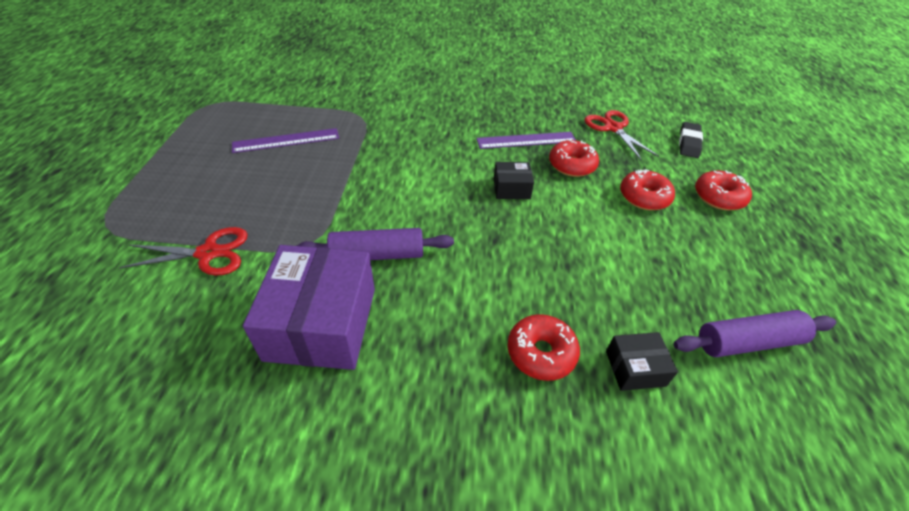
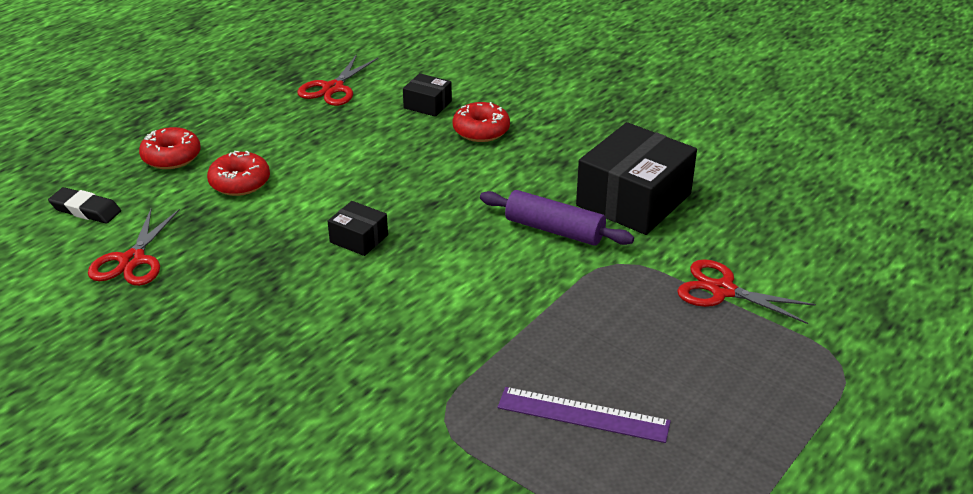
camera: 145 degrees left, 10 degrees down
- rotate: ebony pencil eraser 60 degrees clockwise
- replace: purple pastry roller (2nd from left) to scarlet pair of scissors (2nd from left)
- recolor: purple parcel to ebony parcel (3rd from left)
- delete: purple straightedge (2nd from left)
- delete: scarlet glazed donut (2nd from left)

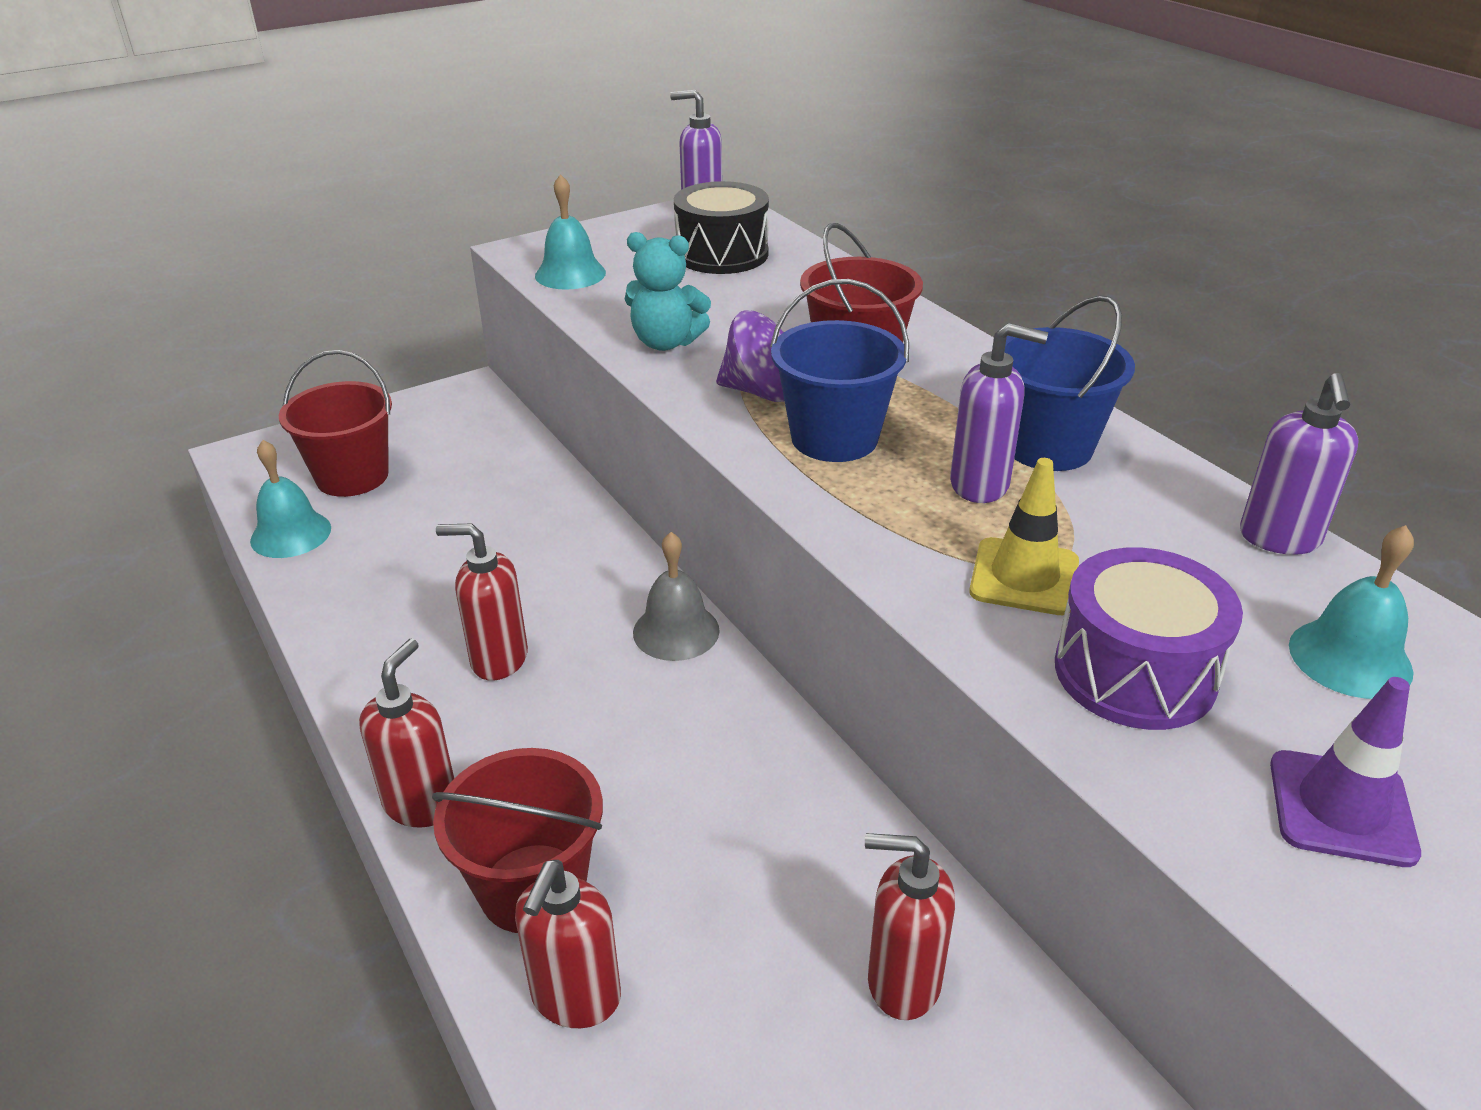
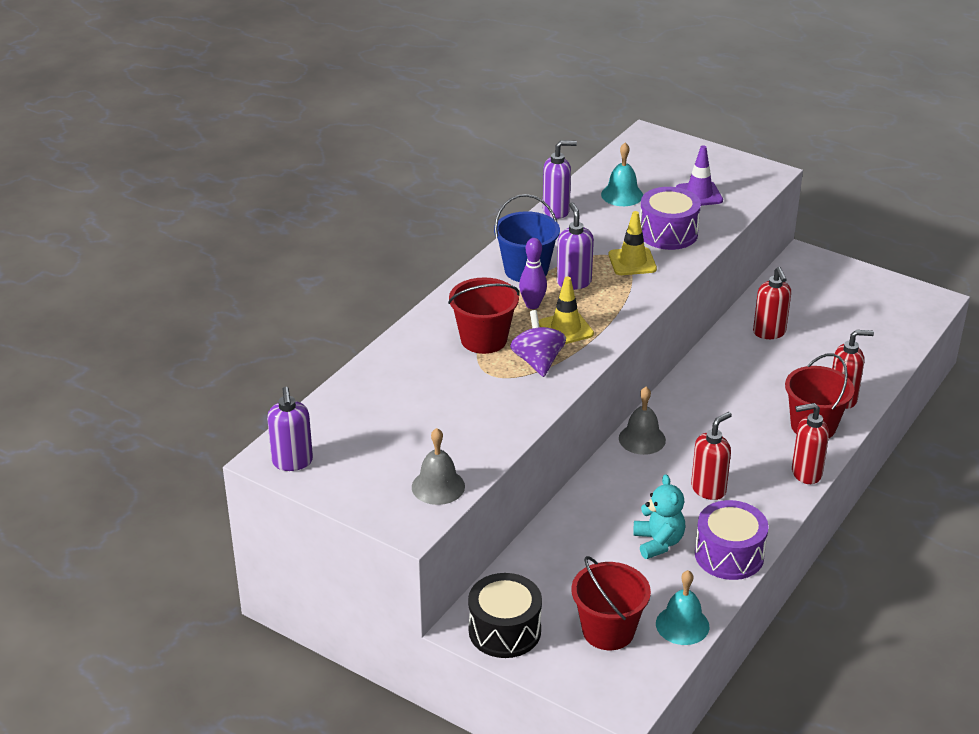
camera: 115 degrees left, 0 degrees up
- recolor: teal hand bell (2nd from left) to gray hand bell (1st from left)
- move: ebony toy drum
- insert: purple bowling pin
- replace: blue pail (1st from left) to golden road cone (1st from left)
- move: teal teddy bear
- rotate: scarlet pump bottle (2nd from left in the first image) 120 degrees counterclockwise
- insert: purple toy drum (2nd from left)

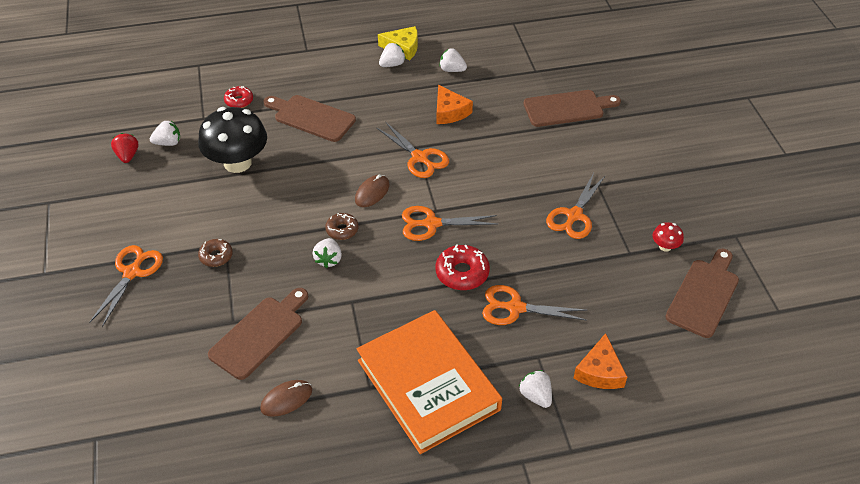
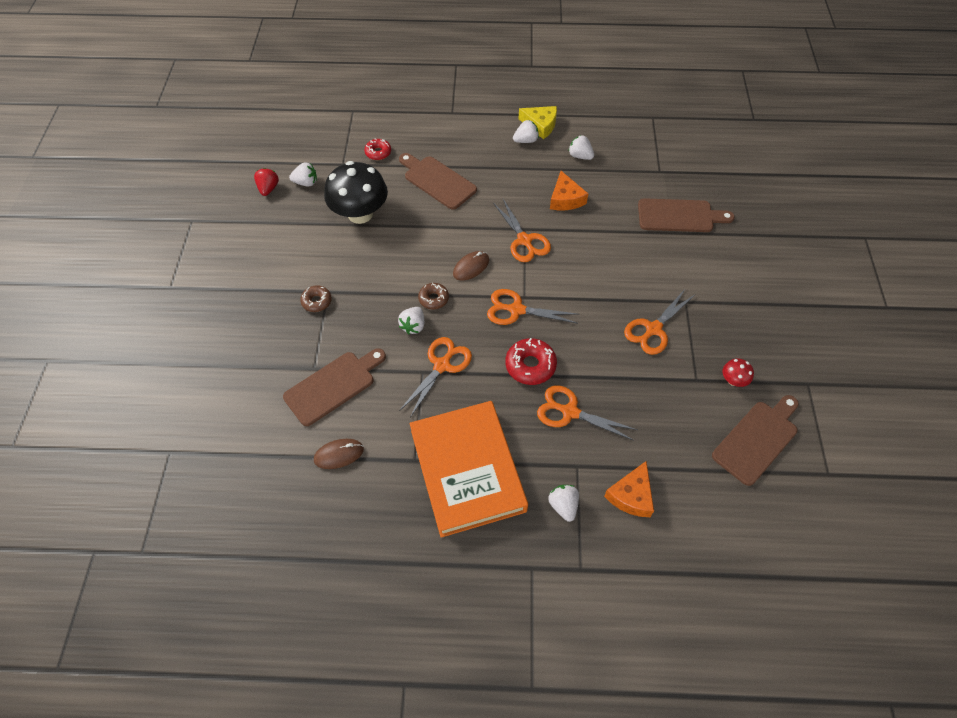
camera: 15 degrees right, 10 degrees up
- move: bright orange pair of scissors (1st from left)

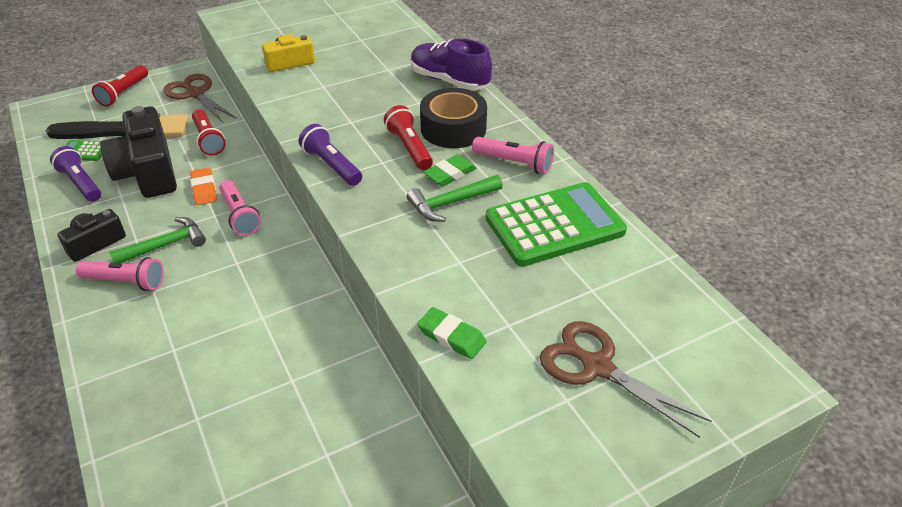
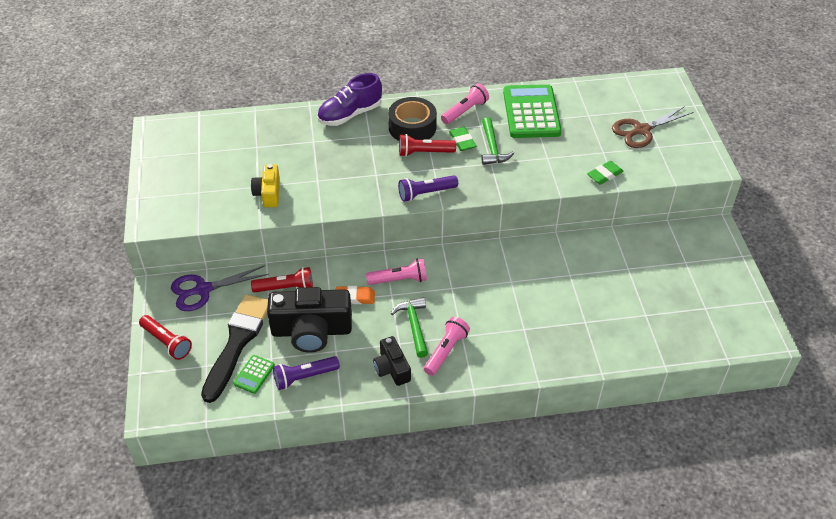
camera: 70 degrees left, 5 degrees up
- recolor: dark brown pair of scissors (1st from left) to purple pair of scissors

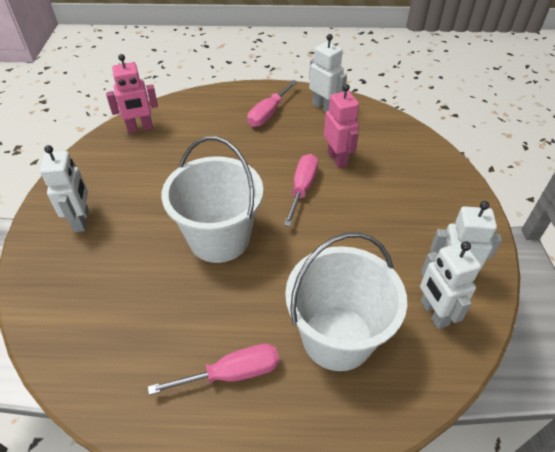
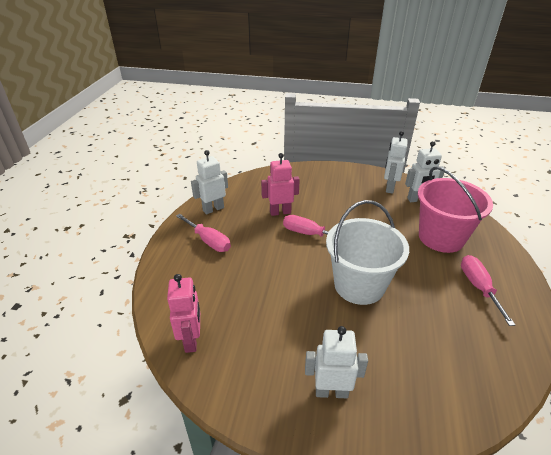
camera: 80 degrees left, 10 degrees down
- recolor: pure white pail (2nd from left) to rose-pink pail

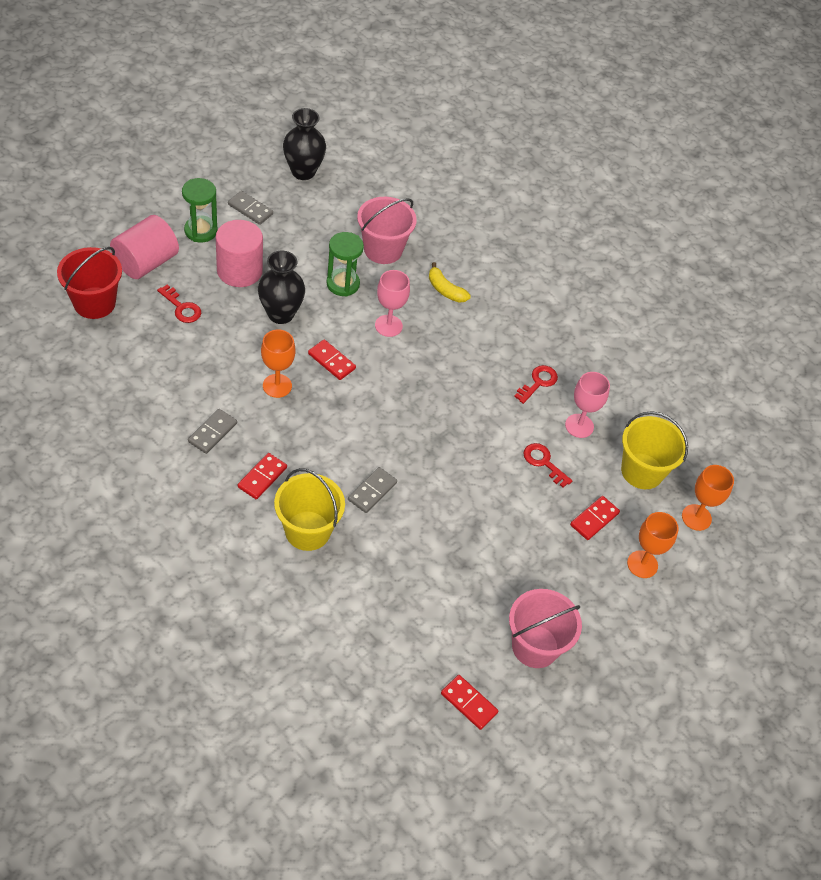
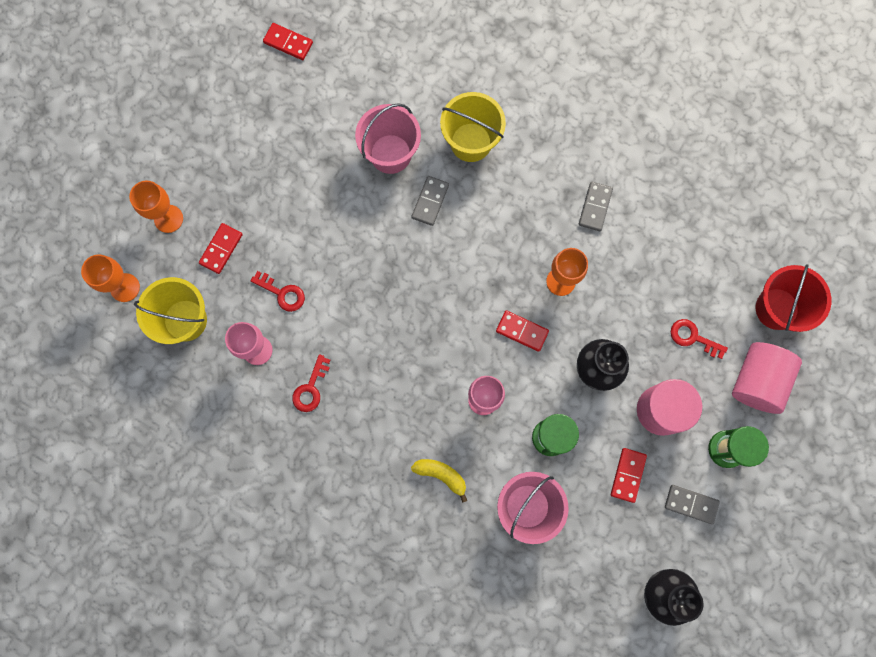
camera: 170 degrees right, 25 degrees up
- move: rose-pink pail (2nd from left in the first image) to rose-pink pail (1st from left)
- move: scarlet domino (1st from left in the first image) to scarlet domino (4th from left)

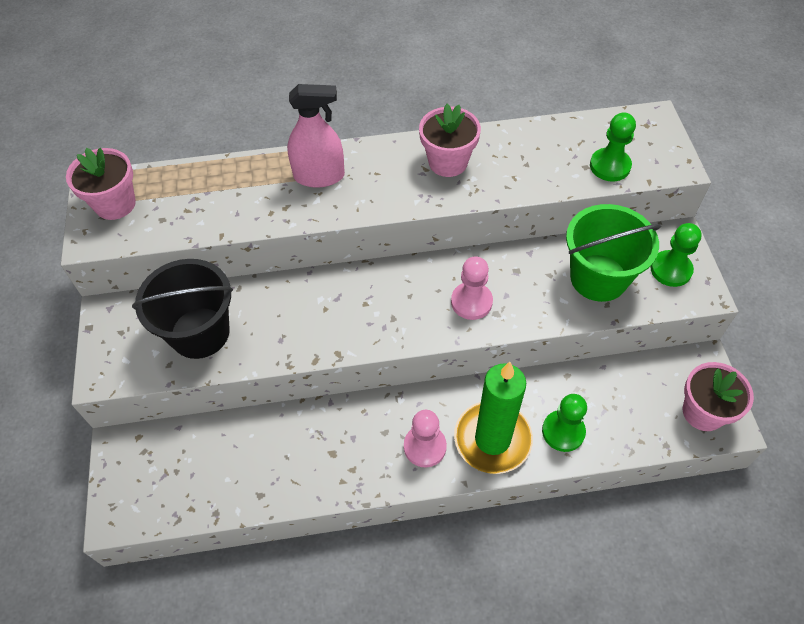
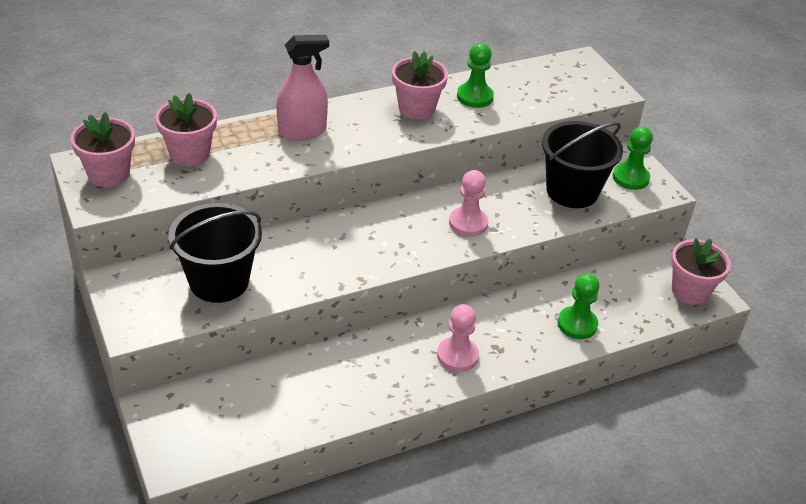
camera: 20 degrees left, 15 degrees down
- insert: rose-pink flower pot (2nd from left)
- move: green pawn (2nd from left in the first image) to green pawn (1st from left)
- recolor: green pail to ebony pail (2nd from left)
- delete: green pillar candle

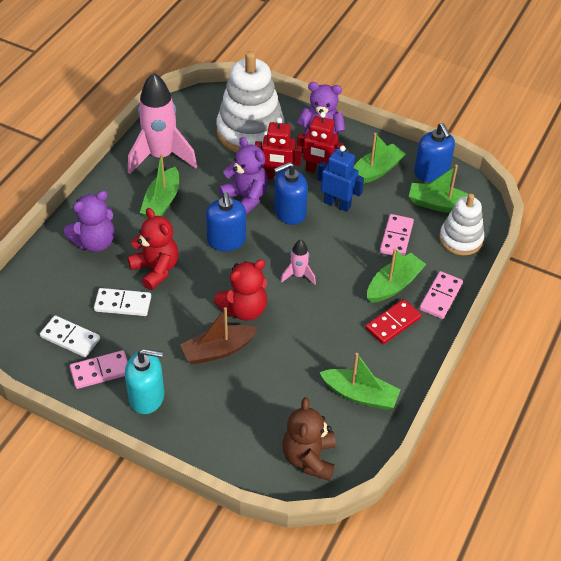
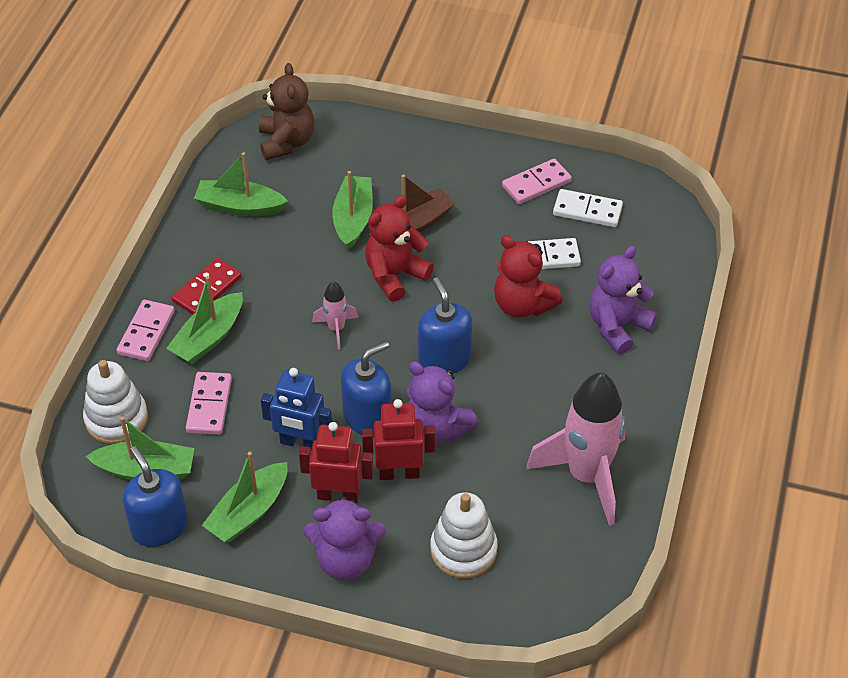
camera: 170 degrees right, 0 degrees up
- move: green boat (1st from left in the first image) to green boat (5th from left)
- resize: pure white stacking toy (1st from left in the first image) x0.59
- delete: teal pump bottle

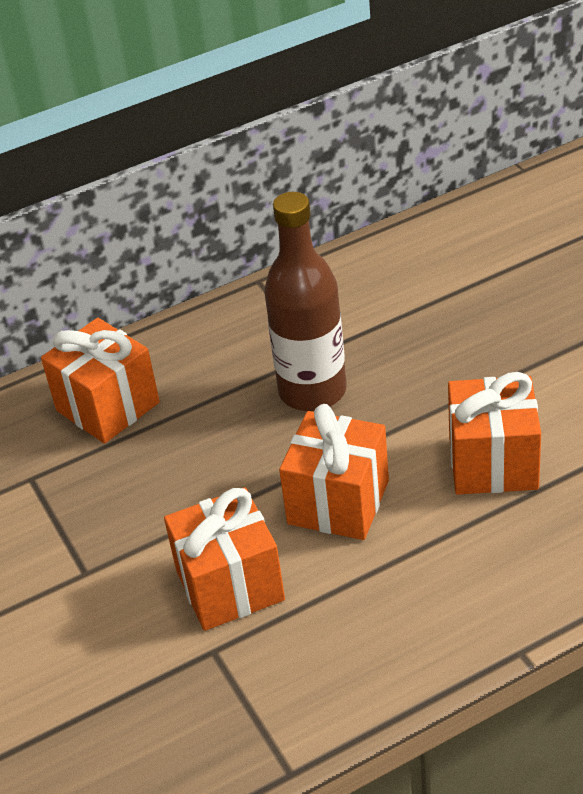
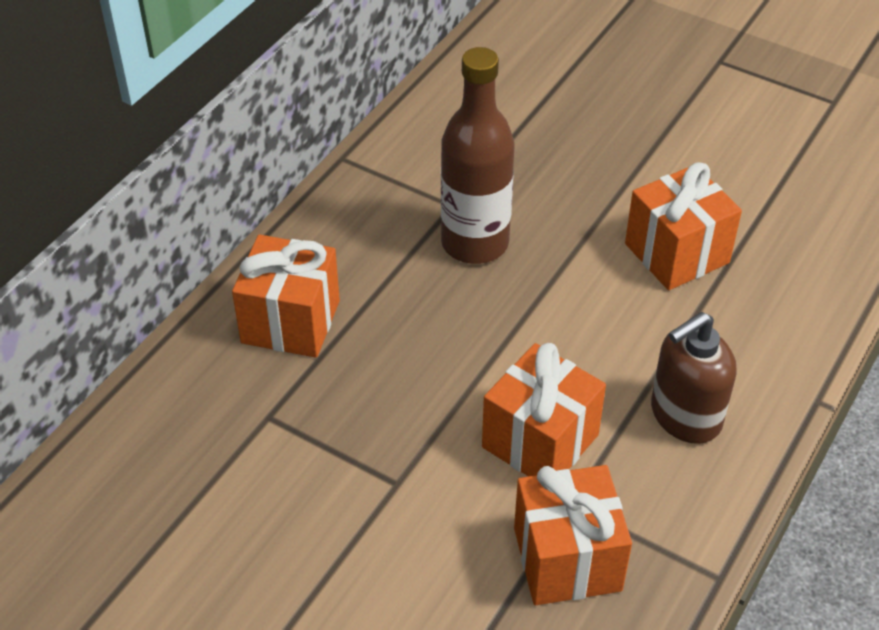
camera: 35 degrees left, 5 degrees up
- move: bright orange gift (3rd from left)
- insert: dark brown pump bottle

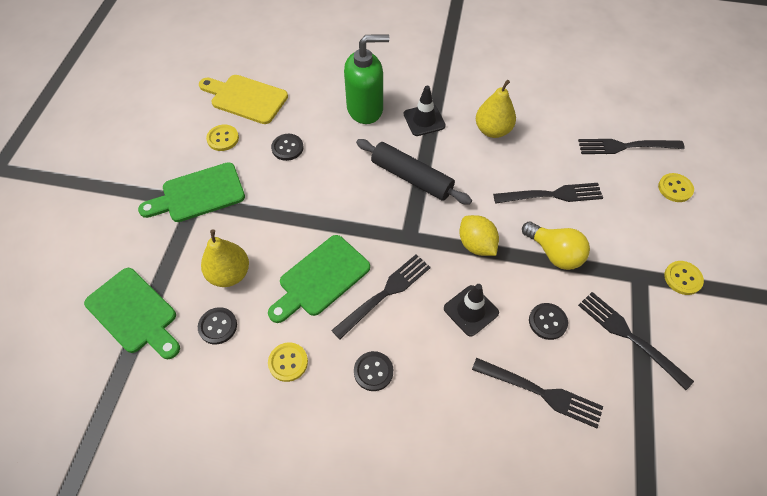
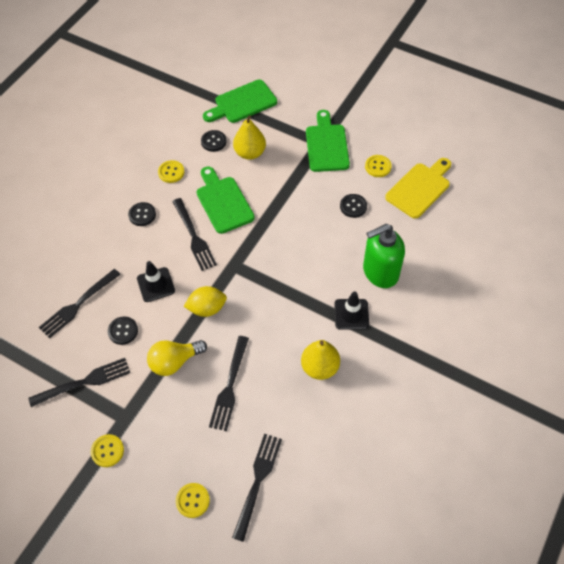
camera: 110 degrees right, 0 degrees up
- rotate: green pump bottle 60 degrees clockwise
- delete: ebony pastry roller

